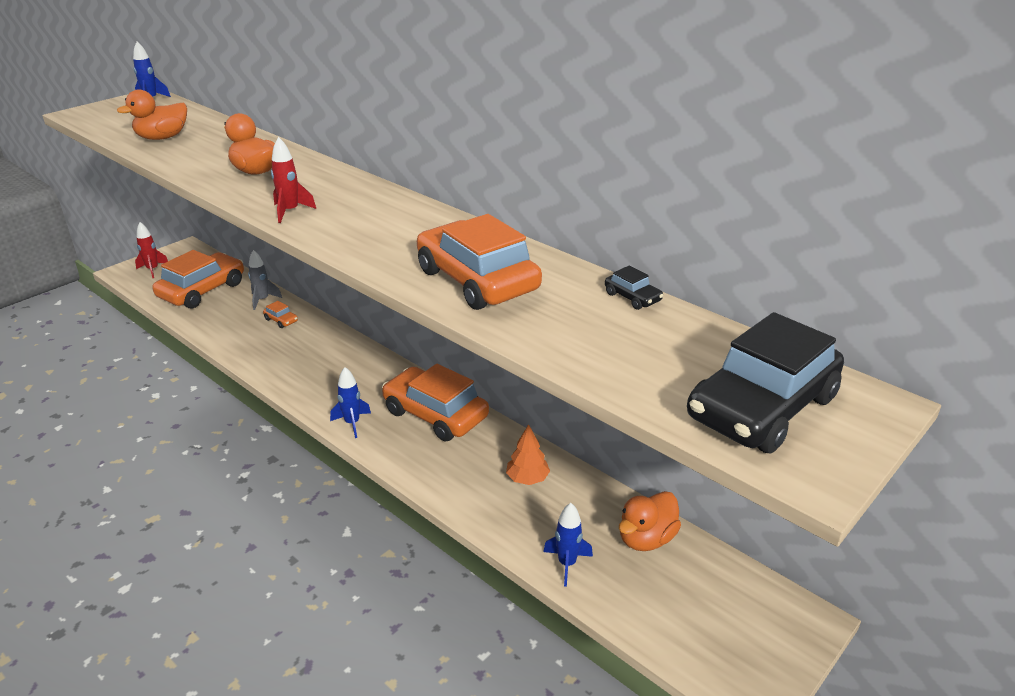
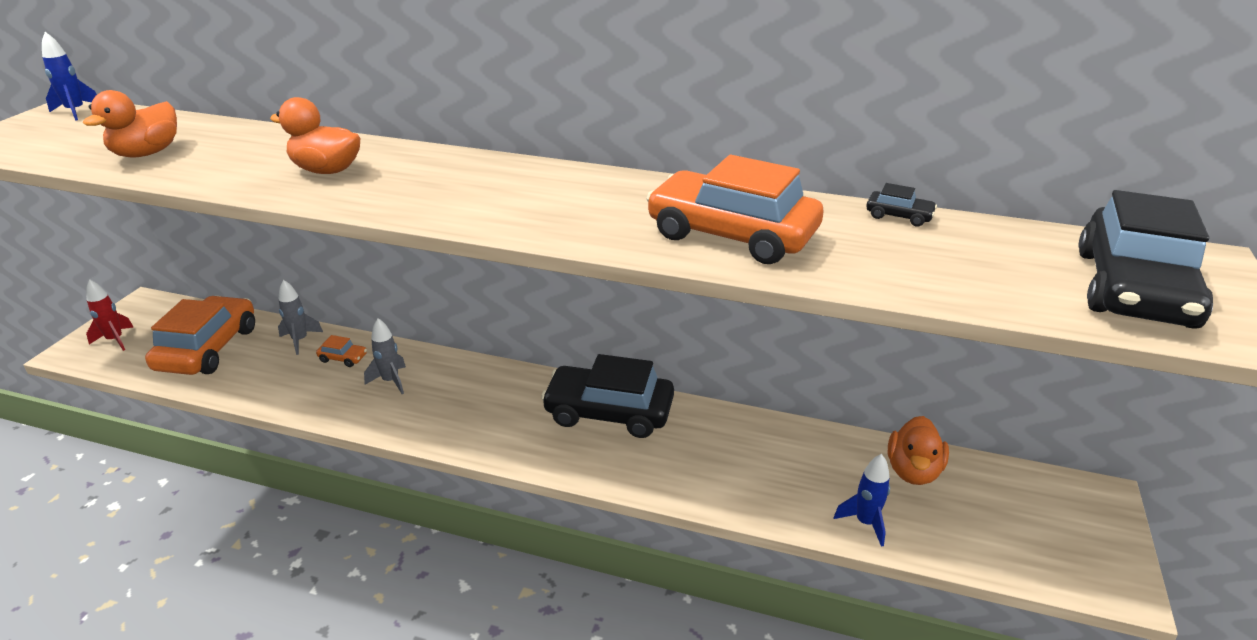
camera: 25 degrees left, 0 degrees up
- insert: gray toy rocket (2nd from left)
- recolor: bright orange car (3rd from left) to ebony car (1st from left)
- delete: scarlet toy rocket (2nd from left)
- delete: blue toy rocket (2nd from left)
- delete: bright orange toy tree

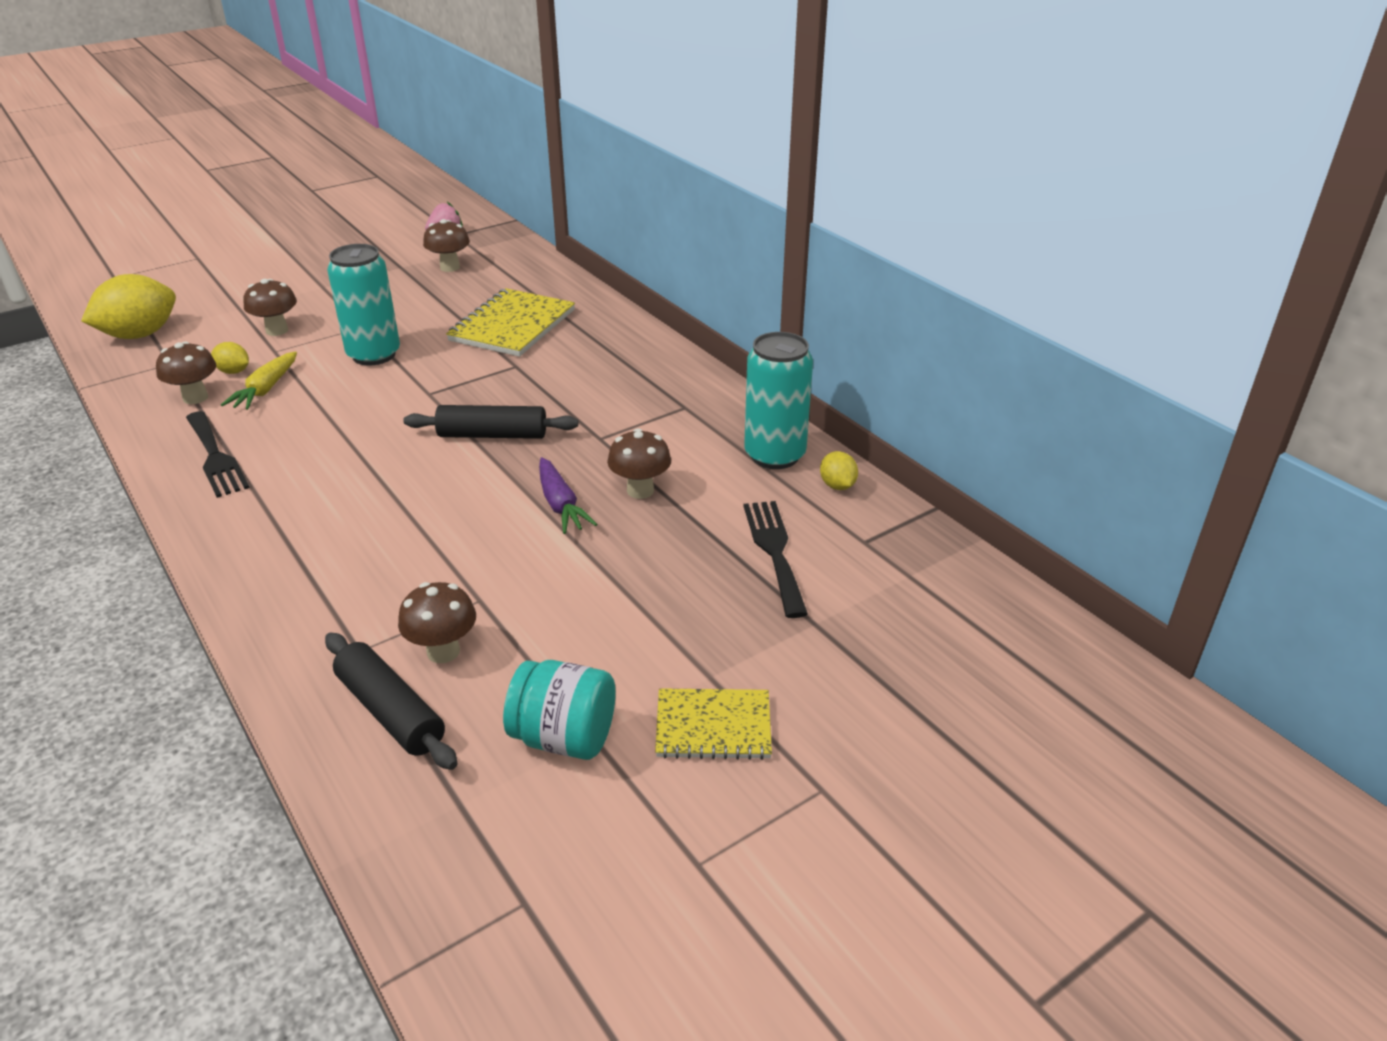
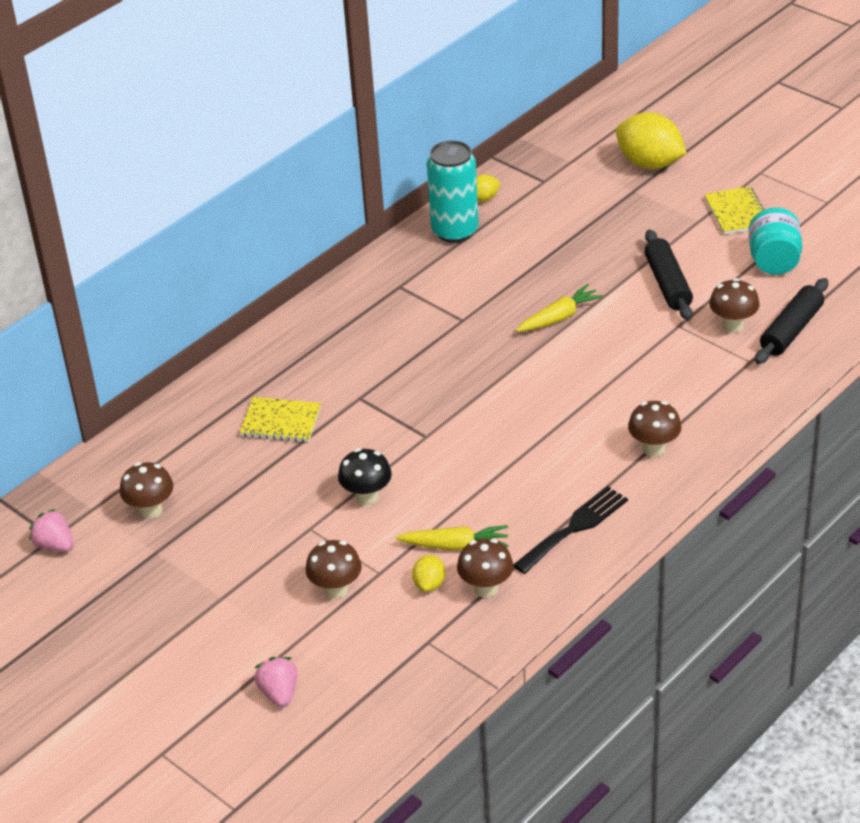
camera: 100 degrees left, 5 degrees up
- resize: golden exercise book (1st from left) x0.63
- insert: rose-pink berry (2nd from left)
- replace: teal can (1st from left) to ebony mushroom
- recolor: purple carrot to golden carrot (2nd from left)
- move: golden toy lemon (1st from left in the first image) to golden toy lemon (3rd from left)
- move: dark brown mushroom (5th from left in the first image) to dark brown mushroom (4th from left)
- move: ebony pastry roller (2nd from left in the first image) to ebony pastry roller (1st from left)
- delete: ebony fork (2nd from left)

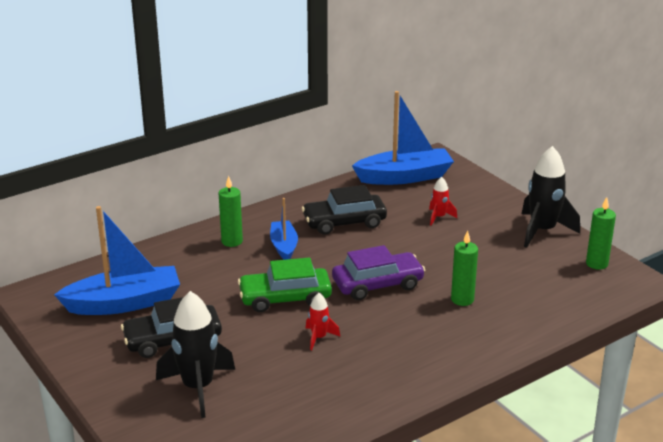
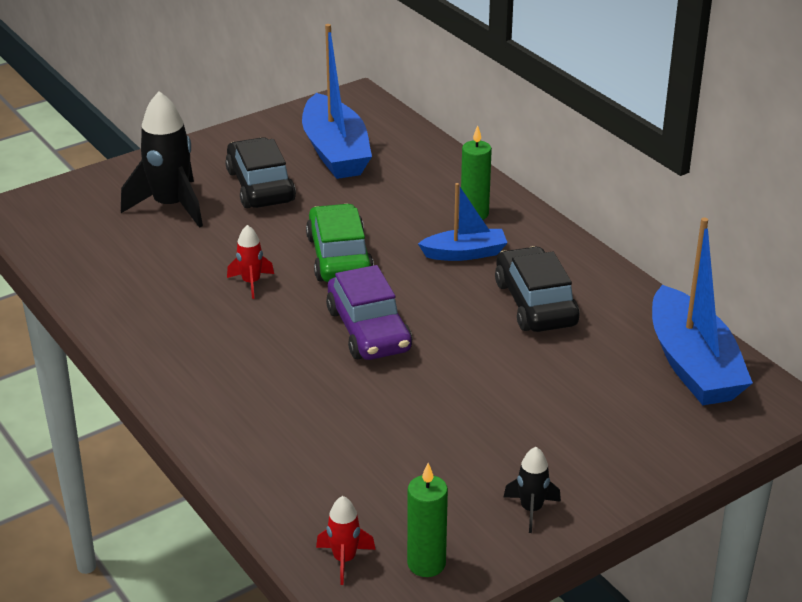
camera: 90 degrees right, 5 degrees up
- move: scarlet toy rocket (2nd from left)
- resize: ebony toy rocket (2nd from left) x0.50
- delete: green pillar candle (2nd from left)

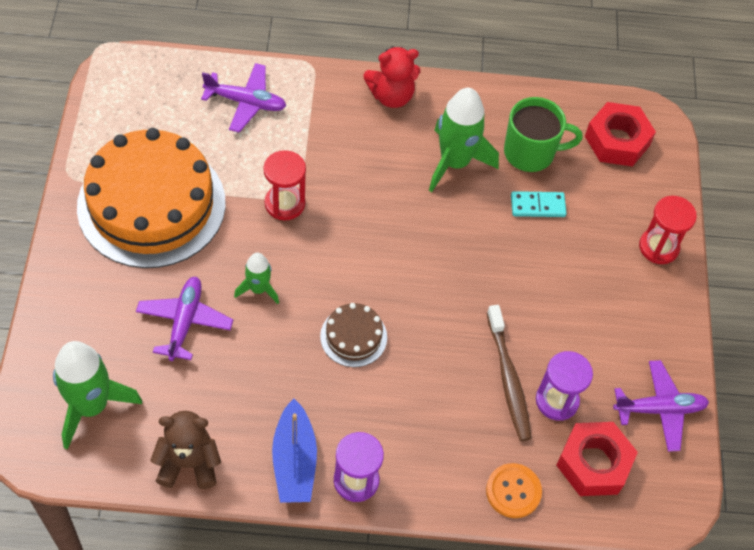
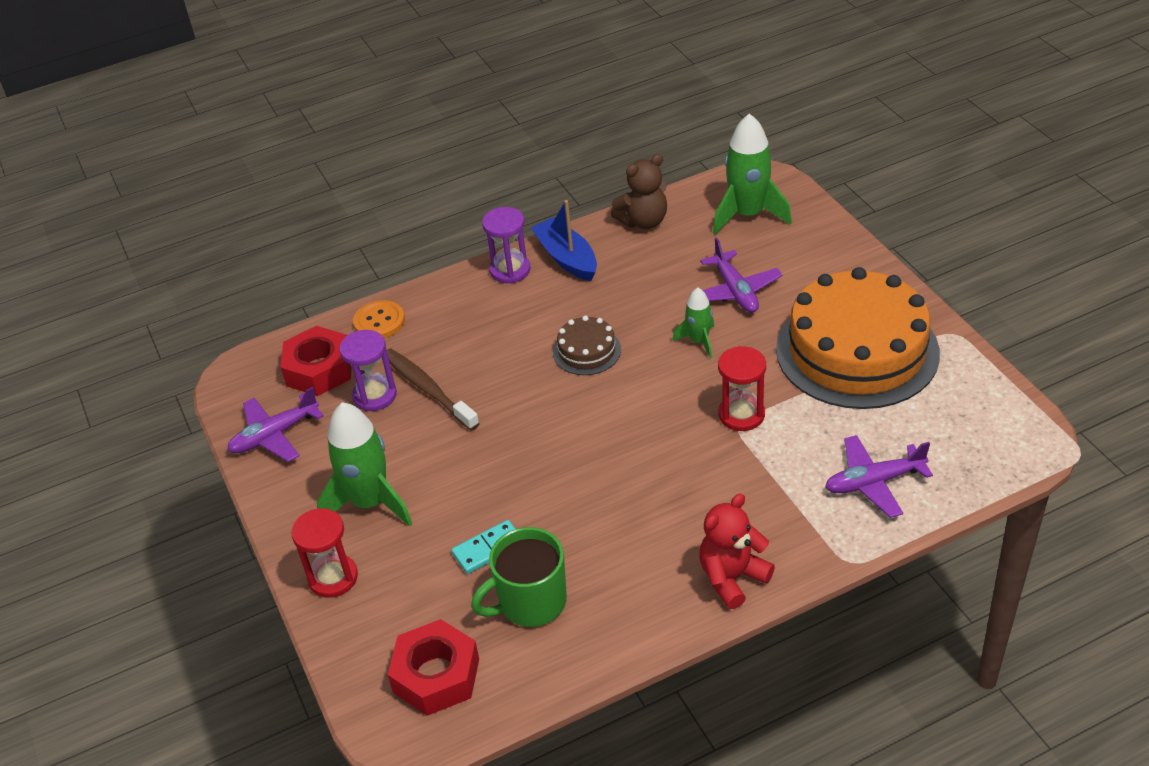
camera: 160 degrees right, 15 degrees down
- move: green toy rocket (3rd from left in the first image) to green toy rocket (1st from left)

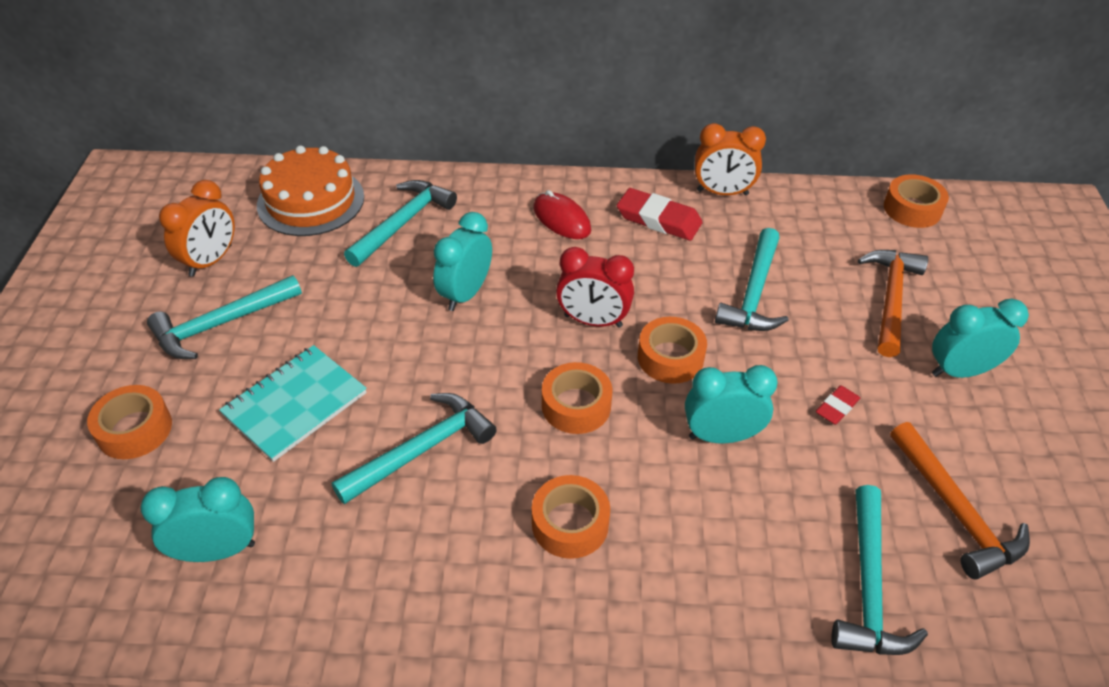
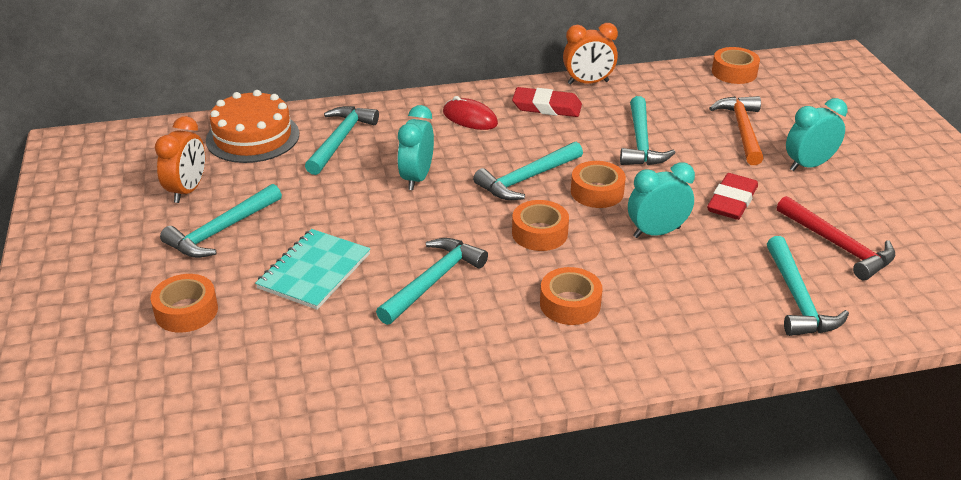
camera: 15 degrees left, 10 degrees down
- replace: scarlet bedside clock to teal carpenter's hammer (4th from left)
- resize: scarlet pencil eraser (2nd from left) x1.84
- recolor: bright orange carpenter's hammer (2nd from left) to scarlet carpenter's hammer
- delete: teal bedside clock (1st from left)

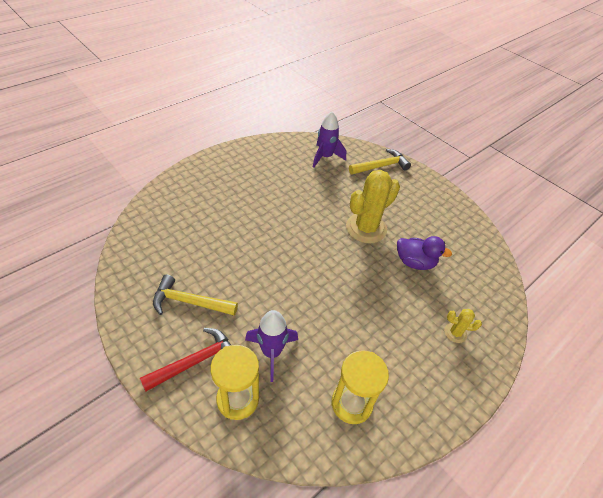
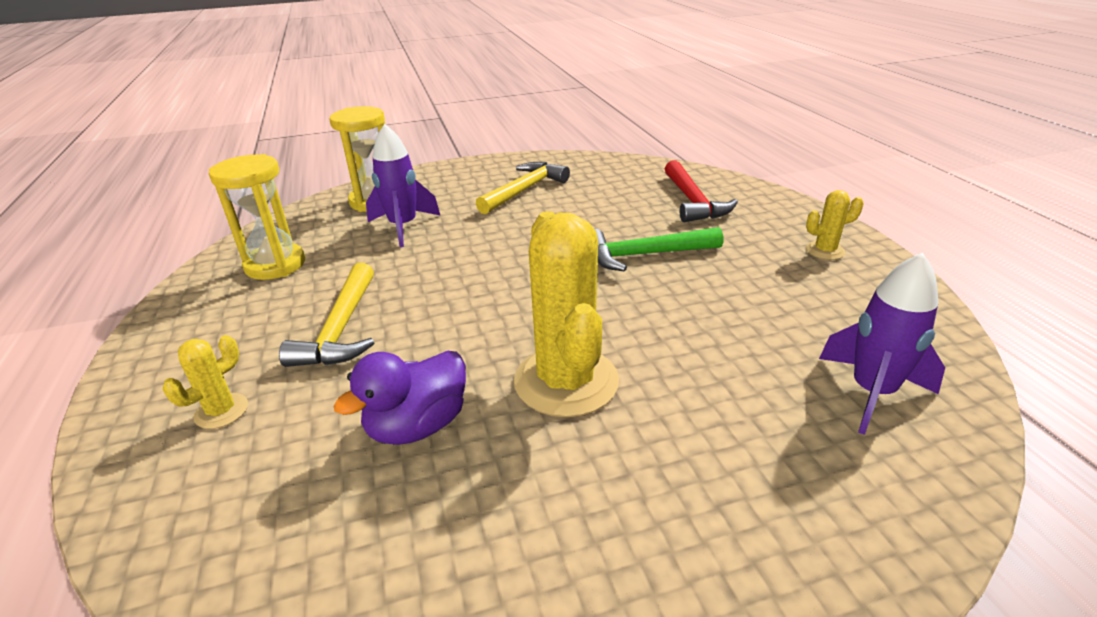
camera: 120 degrees right, 15 degrees down
- move: golden carpenter's hammer (2nd from left in the first image) to golden carpenter's hammer (1st from left)
- insert: green carpenter's hammer
- move: scarlet carpenter's hammer
- insert: golden saguaro cactus (3rd from left)

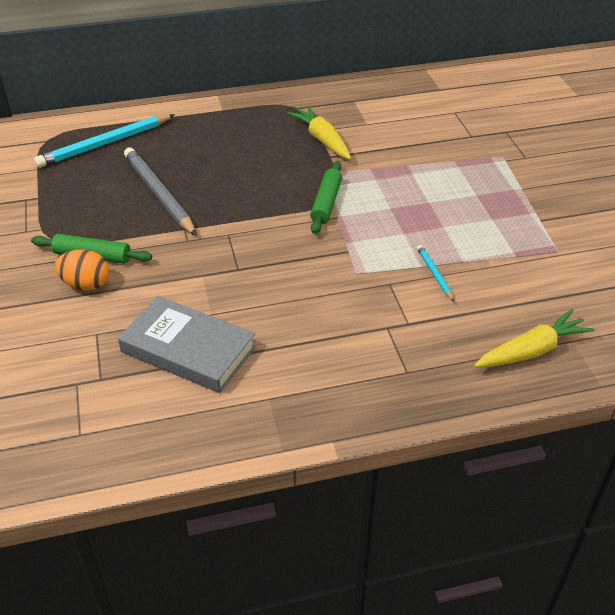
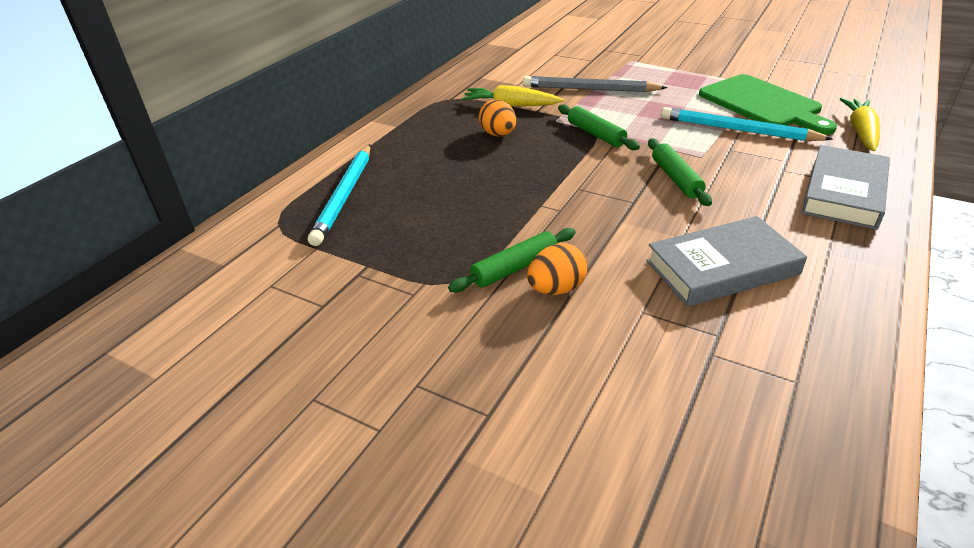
camera: 45 degrees left, 5 degrees down
- insert: bright orange egg shape (1st from left)
- move: gray lead pencil
- insert: green pastry roller (3rd from left)
- resize: teal lead pencil (2nd from left) x2.11
- insert: green cutting board
- insert: gray hardback (2nd from left)

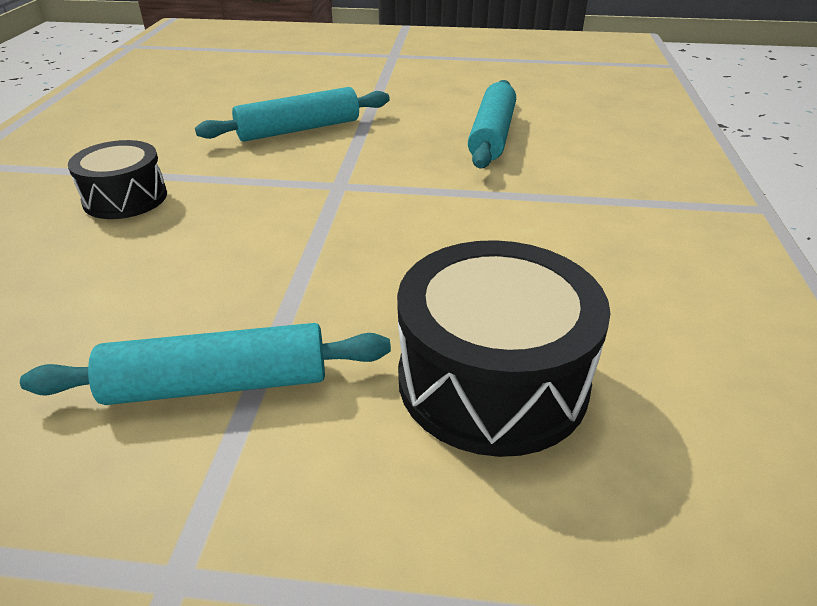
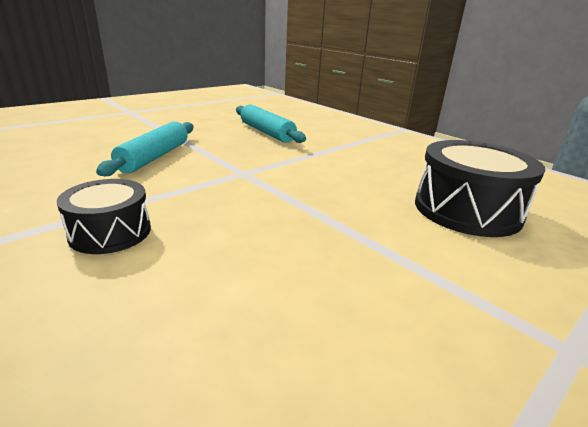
camera: 50 degrees left, 10 degrees down
- delete: teal pastry roller (1st from left)

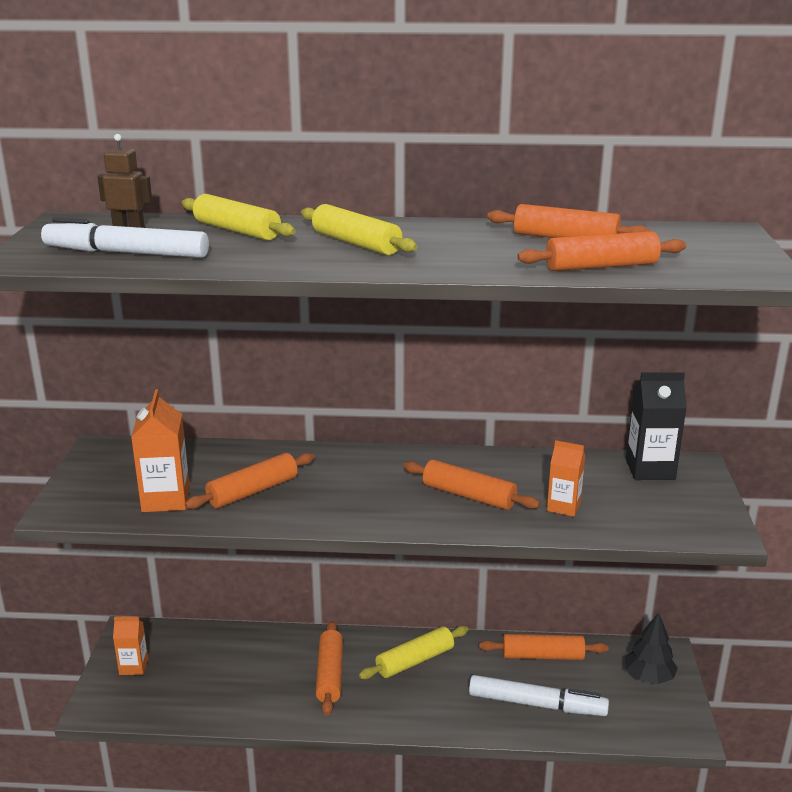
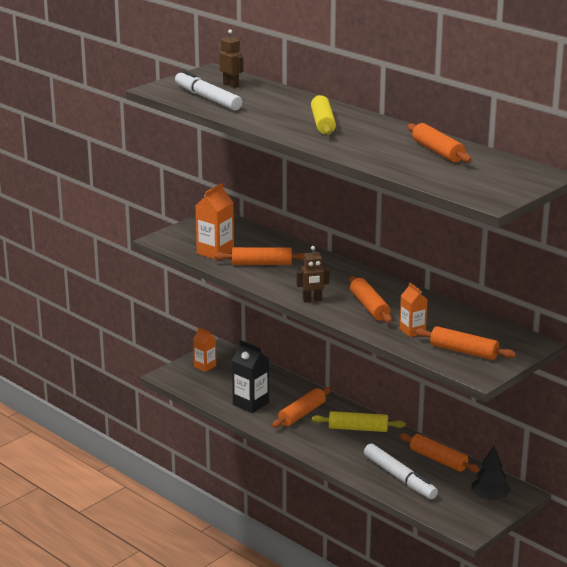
camera: 40 degrees right, 0 degrees up
- move: ebony carton
- insert: dark brown robot figure (2nd from left)
- move: bright orange pastry roller (6th from left)
- delete: golden pastry roller (1st from left)

